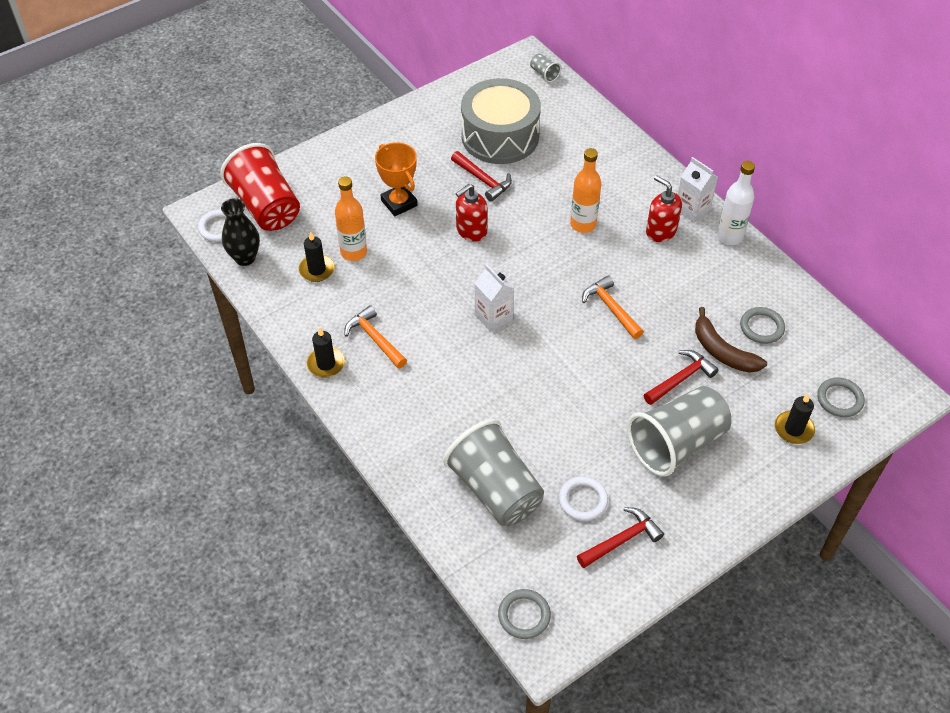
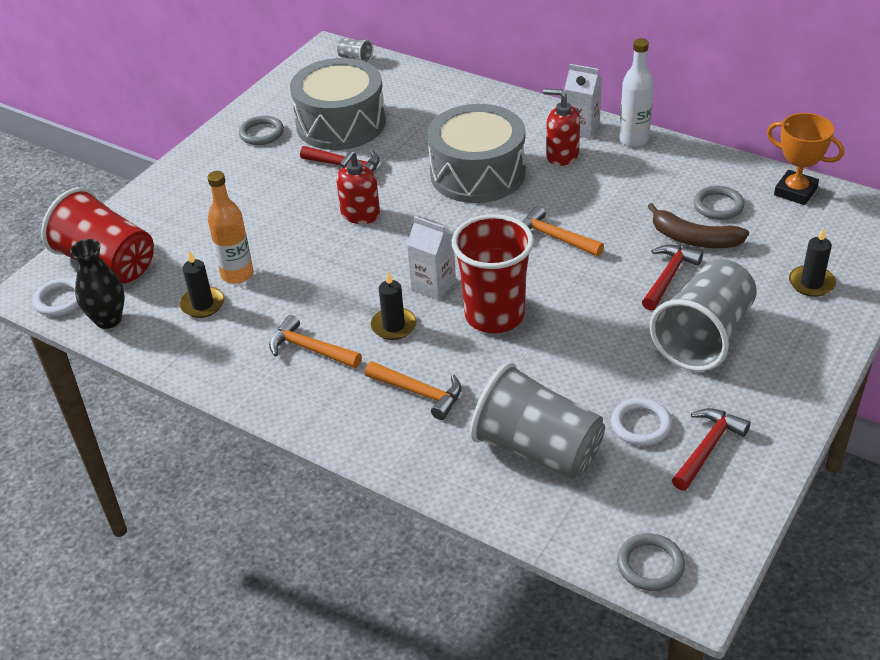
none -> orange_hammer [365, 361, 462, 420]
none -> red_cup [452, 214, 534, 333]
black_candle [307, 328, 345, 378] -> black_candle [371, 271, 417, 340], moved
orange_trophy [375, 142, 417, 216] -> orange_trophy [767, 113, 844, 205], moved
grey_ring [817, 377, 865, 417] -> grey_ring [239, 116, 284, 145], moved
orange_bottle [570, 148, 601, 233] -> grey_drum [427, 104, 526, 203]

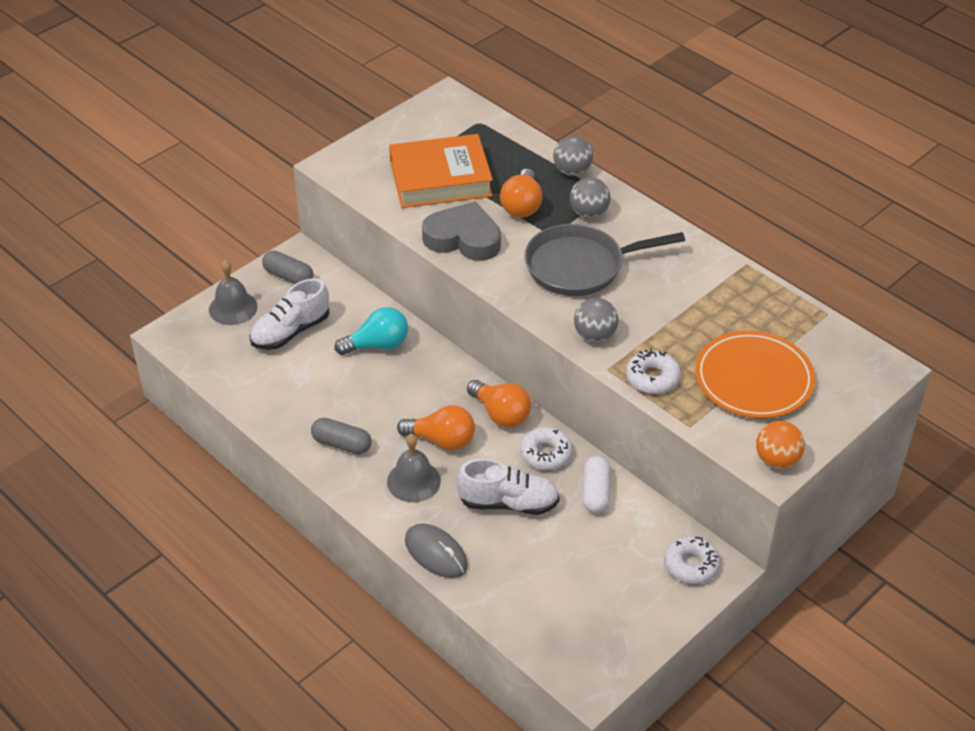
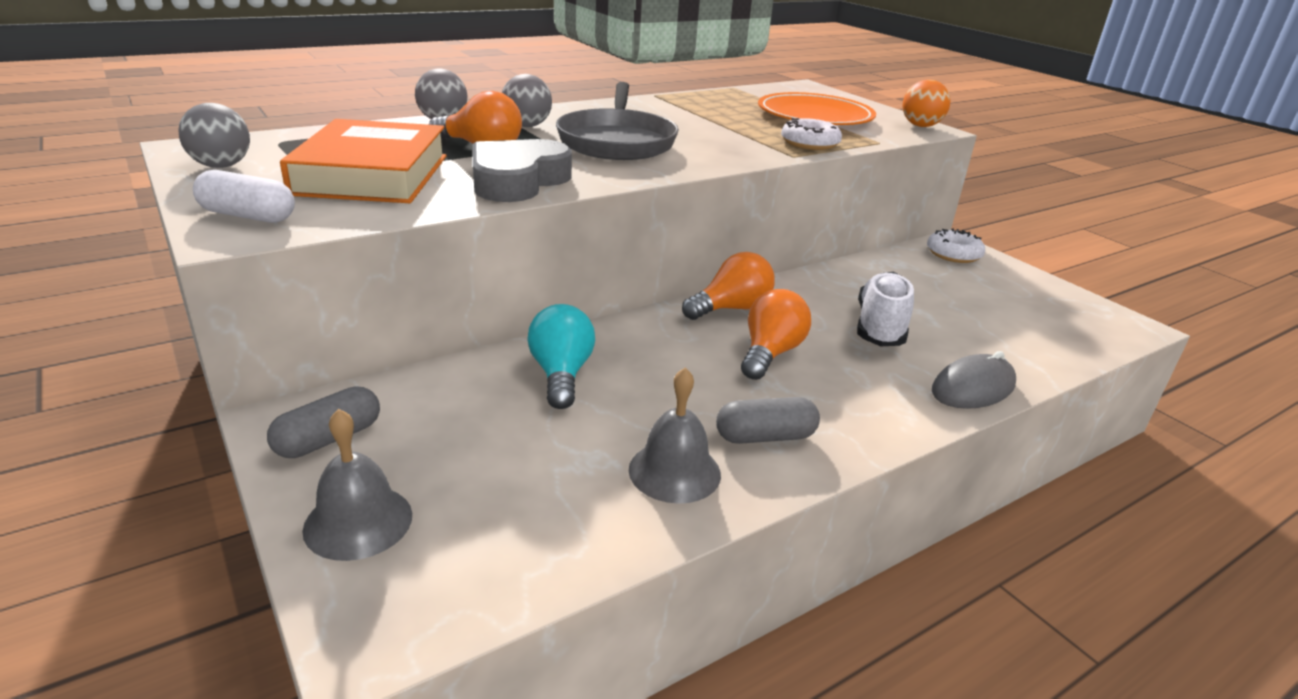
white_shoe [249, 278, 330, 350] -> none
white_donut [520, 427, 572, 470] -> none
grey_bell [387, 434, 441, 502] -> grey_bell [629, 367, 721, 504], moved
grey_ball [574, 298, 618, 342] -> grey_ball [178, 103, 250, 168], moved
white_capsule [583, 456, 610, 513] -> white_capsule [193, 170, 295, 223], moved
grey_capsule [311, 418, 372, 454] -> grey_capsule [716, 397, 820, 444], 45 degrees clockwise

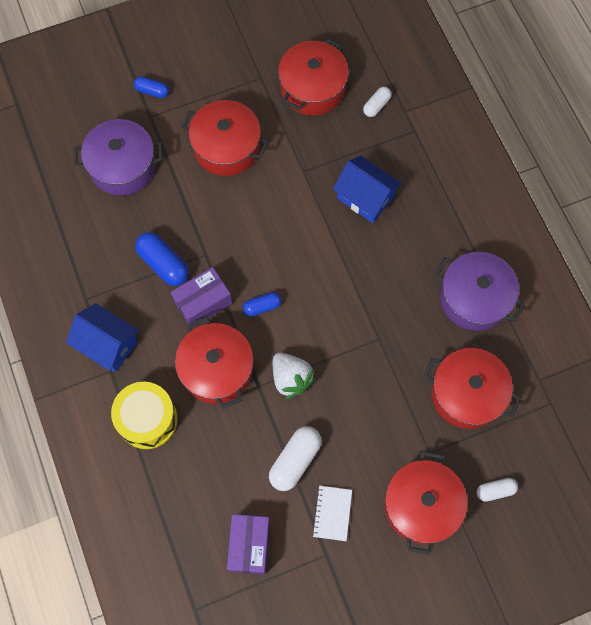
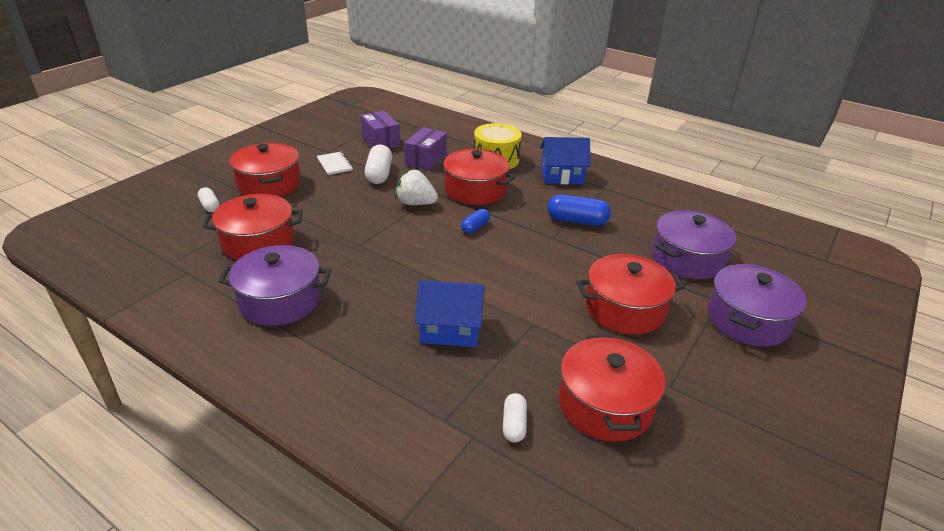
purple_box [171, 267, 232, 328] -> purple_box [404, 127, 447, 171], moved
blue_capsule [134, 76, 169, 98] -> purple_pot [708, 264, 807, 347]
white_capsule [476, 478, 518, 502] -> white_capsule [198, 187, 220, 212], 75 degrees counterclockwise

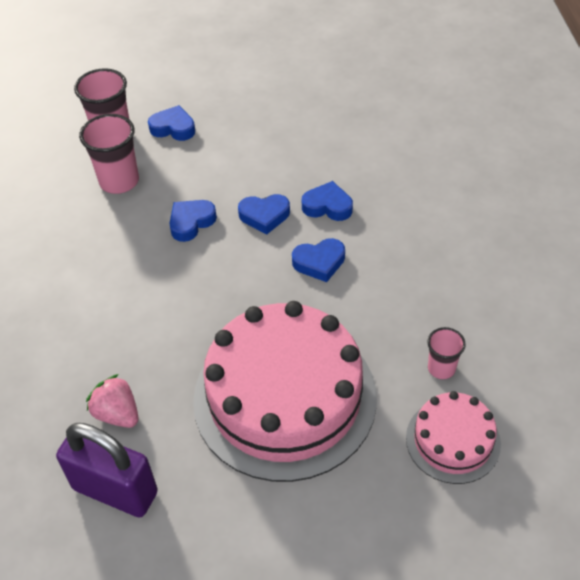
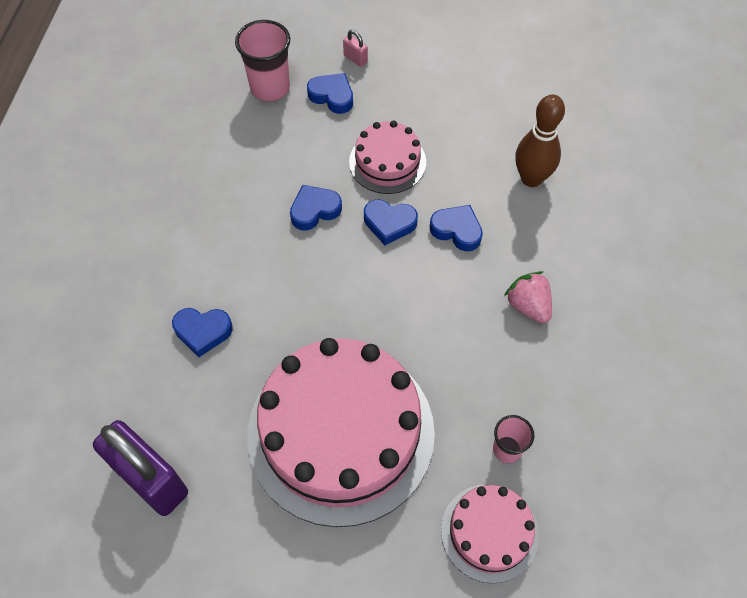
pink_cup [79, 114, 139, 194] -> none
none -> pink_padlock [343, 30, 368, 67]
none -> pink_cake [349, 121, 426, 194]
none -> brown_bowling_pin [515, 94, 565, 187]
pink_strawberry [86, 374, 138, 428] -> pink_strawberry [504, 271, 552, 323], moved
blue_heart [292, 238, 345, 282] -> blue_heart [172, 308, 233, 357], moved

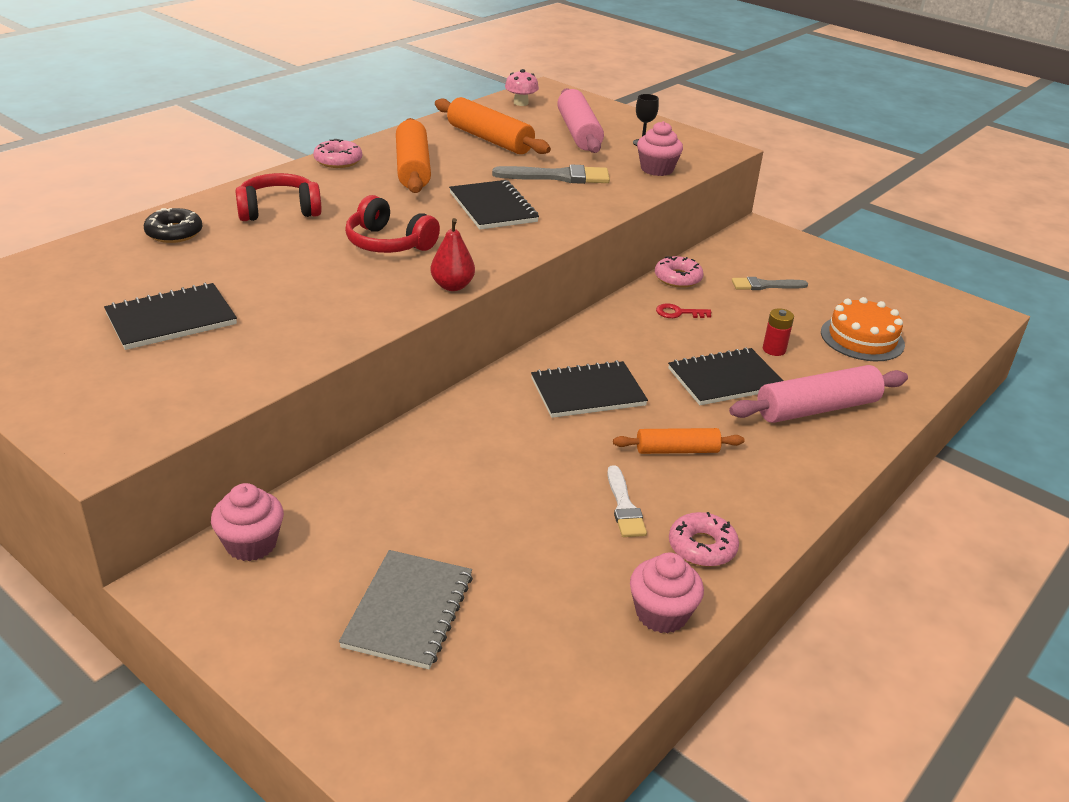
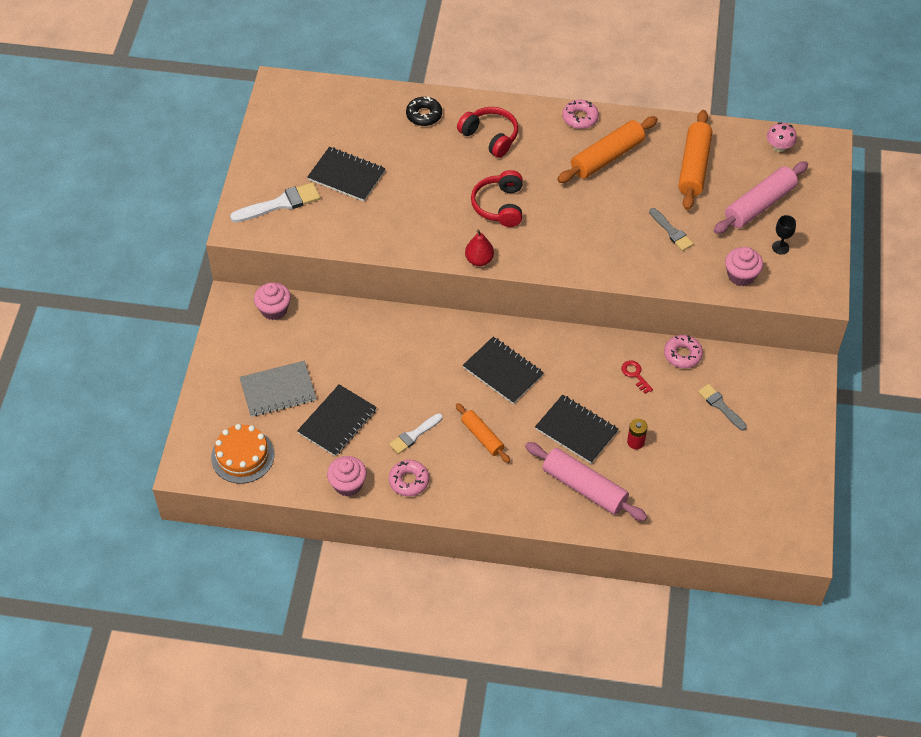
none -> white_brush [230, 182, 320, 222]
black_notebook [449, 180, 539, 230] -> black_notebook [297, 384, 377, 456], moved
orange_cake [821, 297, 905, 361] -> orange_cake [211, 424, 275, 484], moved
grey_brush [492, 164, 610, 184] -> grey_brush [649, 208, 693, 251], x0.65

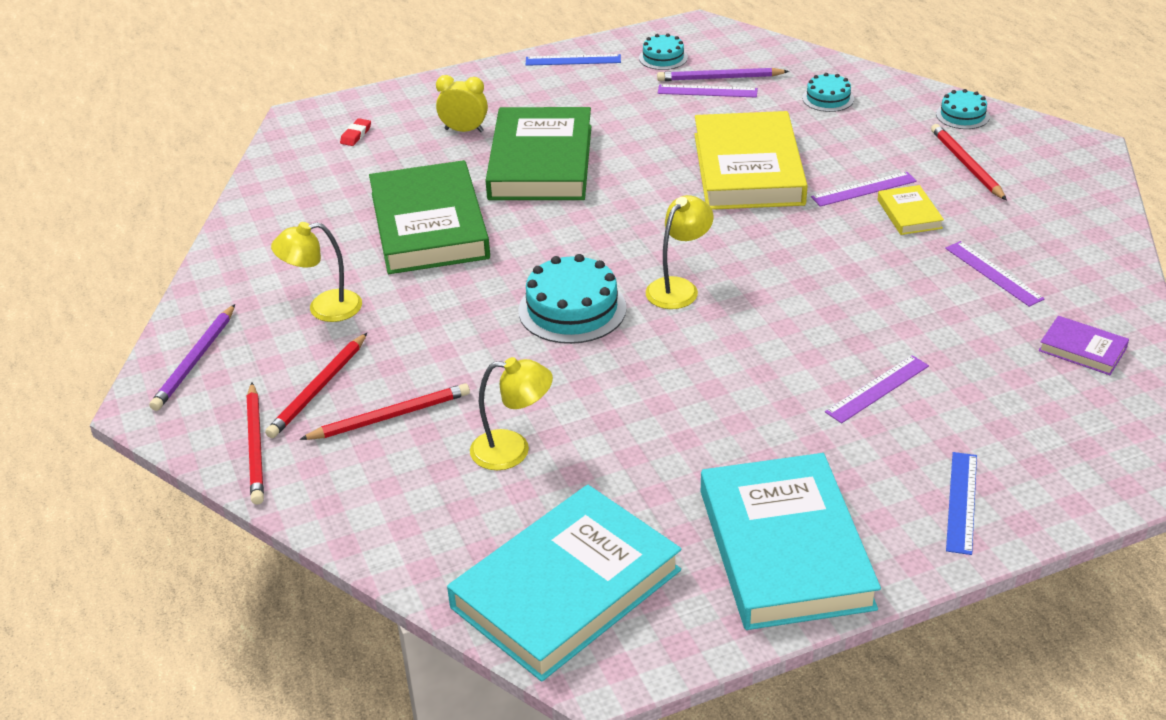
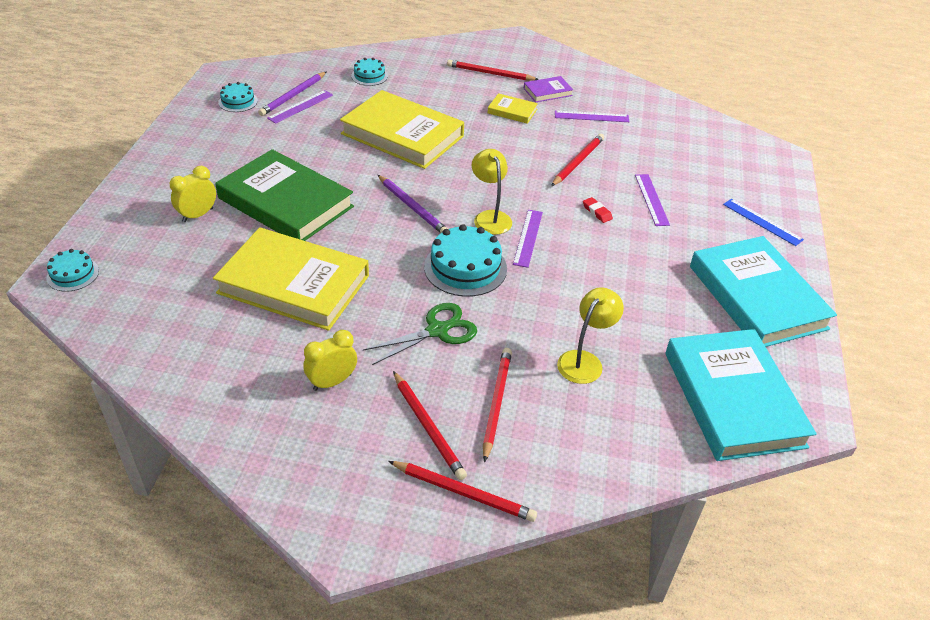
blue_ruler [526, 54, 621, 66] -> none
none -> green_scissors [363, 303, 477, 365]
none -> red_pencil [551, 134, 604, 186]
purple_pencil [149, 304, 235, 411] -> purple_pencil [378, 175, 448, 233], moved
red_eraser [340, 118, 371, 146] -> red_eraser [583, 197, 613, 223], moved
purple_ruler [811, 172, 917, 207] -> purple_ruler [513, 210, 543, 268], moved
turquoise_cake [936, 89, 990, 129] -> turquoise_cake [46, 249, 99, 292], moved
purple_book [1039, 316, 1129, 375] -> purple_book [524, 76, 573, 103], moved
yellow_lamp [271, 222, 362, 322] -> yellow_clock [303, 330, 357, 391]
green_book [369, 160, 490, 274] -> yellow_book [213, 227, 369, 331]
turquoise_book [701, 453, 881, 630] -> turquoise_book [690, 236, 837, 347], 45 degrees clockwise

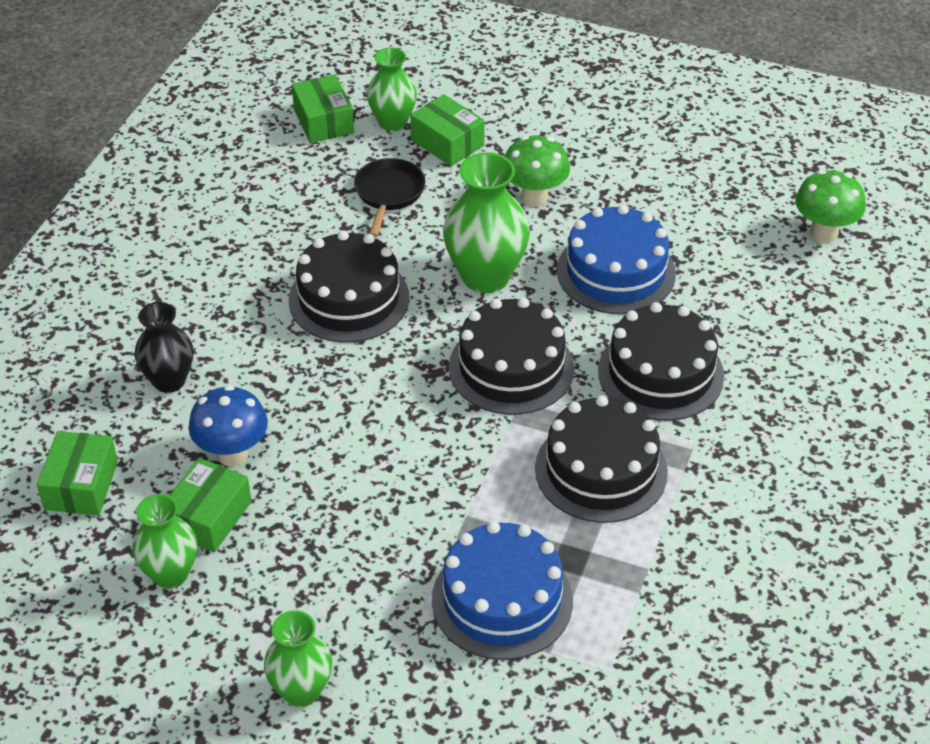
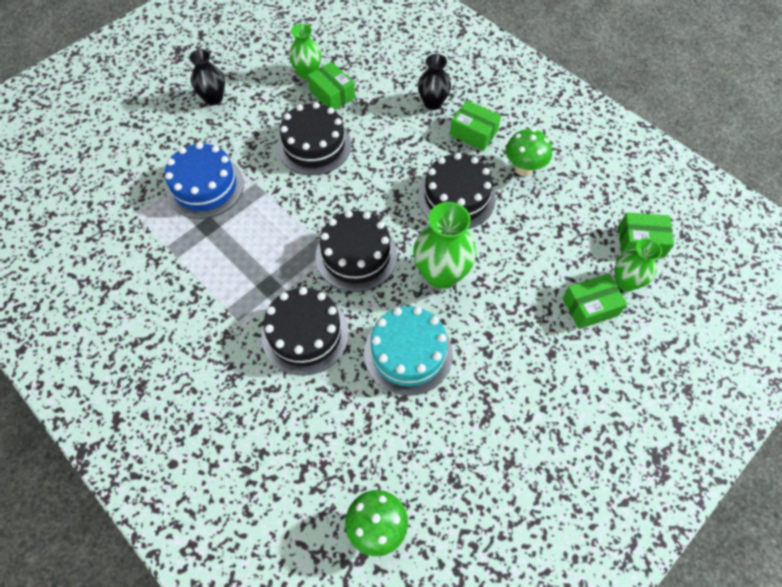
blue_mushroom [188, 385, 268, 466] -> none
black_pan [354, 158, 425, 237] -> none
green_box [37, 431, 118, 515] -> green_box [450, 100, 501, 151], moved
green_mushroom [505, 136, 570, 207] -> green_mushroom [506, 128, 552, 176], moved
black_cake [535, 395, 668, 523] -> black_cake [277, 102, 351, 175], moved
green_vase [264, 610, 332, 707] -> black_vase [189, 49, 225, 105]
blue_cake [557, 205, 676, 314] -> turquoise_cake [364, 306, 453, 396]

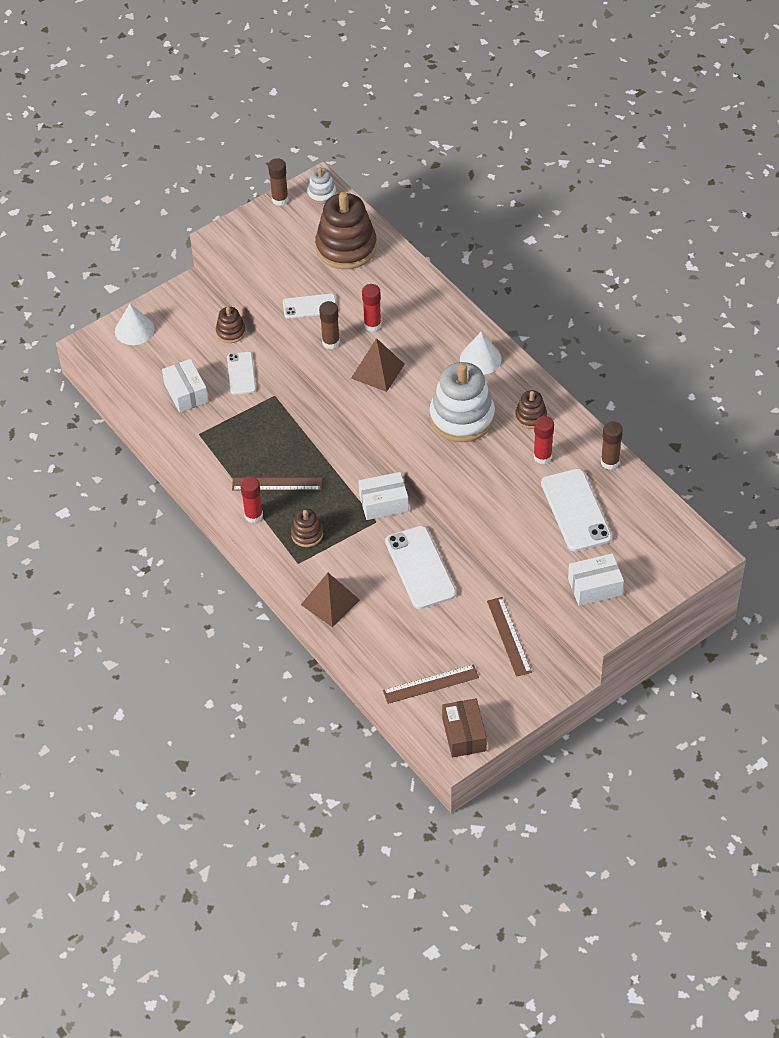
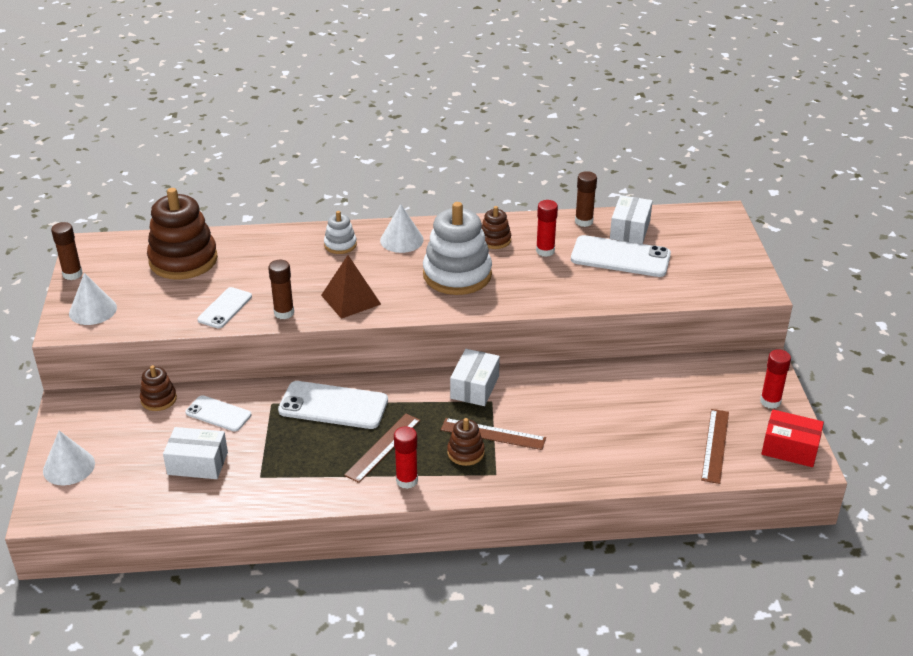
brown_pyramid [301, 573, 360, 627] -> none
none -> white_cone [69, 273, 117, 325]
white_stacking_toy [307, 167, 336, 204] -> white_stacking_toy [324, 211, 357, 254], moved
red_glue_stick [362, 284, 381, 332] -> red_glue_stick [760, 349, 791, 409], moved
white_phone [385, 526, 456, 609] -> white_phone [278, 381, 388, 429], moved
brown_ruler [487, 597, 532, 677] -> brown_ruler [441, 418, 546, 450], moved
white_box [568, 553, 624, 606] -> white_box [610, 195, 653, 244], moved
brown_box [442, 698, 487, 757] -> red_box [761, 409, 824, 467]

